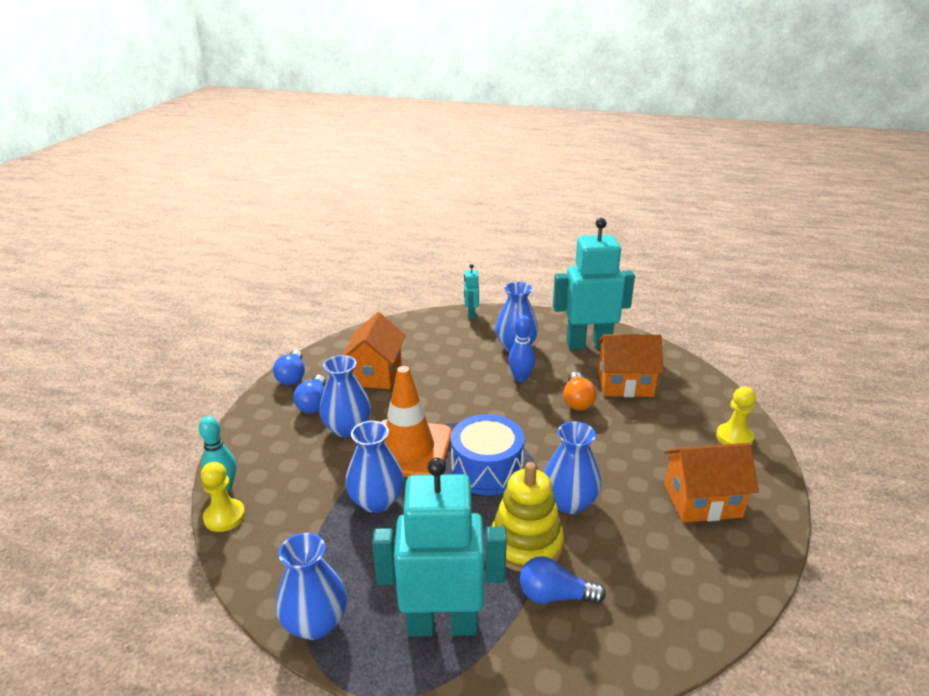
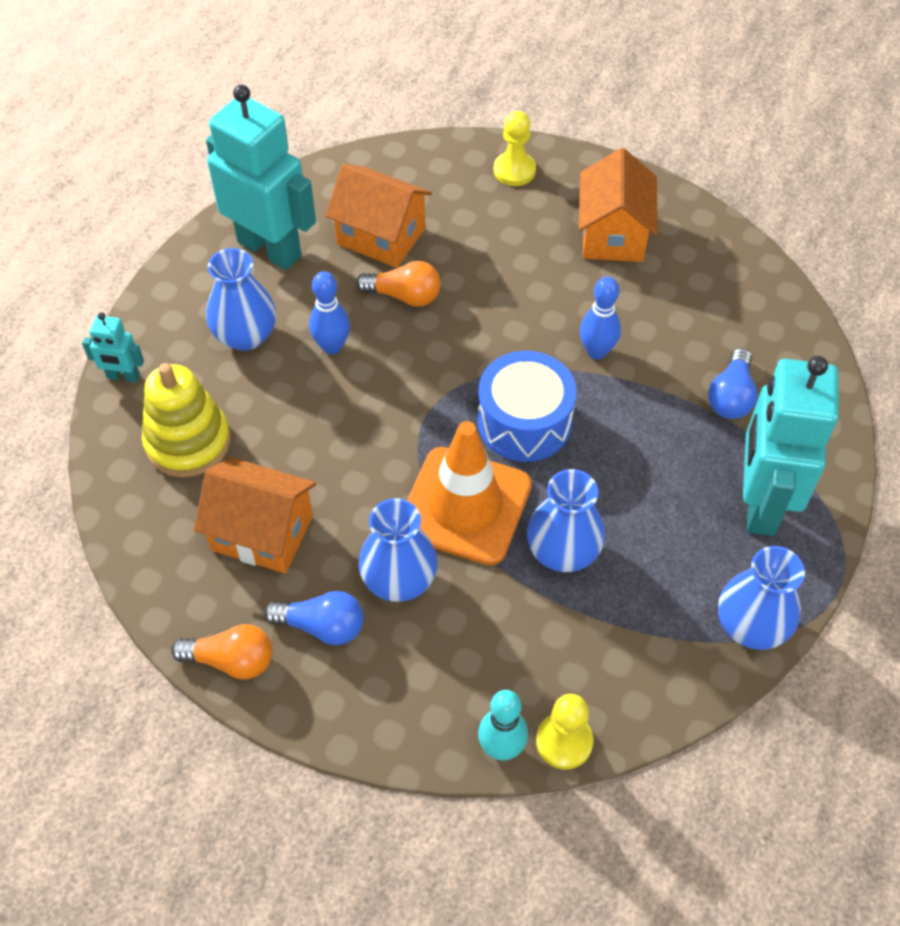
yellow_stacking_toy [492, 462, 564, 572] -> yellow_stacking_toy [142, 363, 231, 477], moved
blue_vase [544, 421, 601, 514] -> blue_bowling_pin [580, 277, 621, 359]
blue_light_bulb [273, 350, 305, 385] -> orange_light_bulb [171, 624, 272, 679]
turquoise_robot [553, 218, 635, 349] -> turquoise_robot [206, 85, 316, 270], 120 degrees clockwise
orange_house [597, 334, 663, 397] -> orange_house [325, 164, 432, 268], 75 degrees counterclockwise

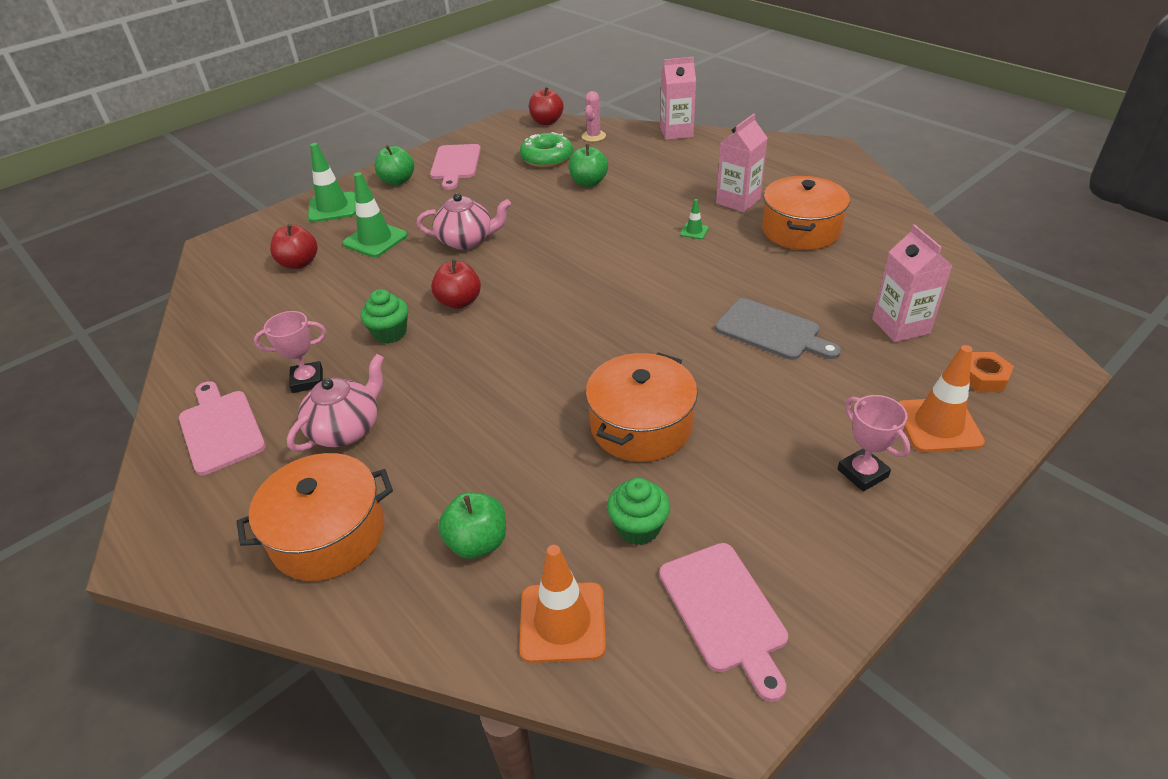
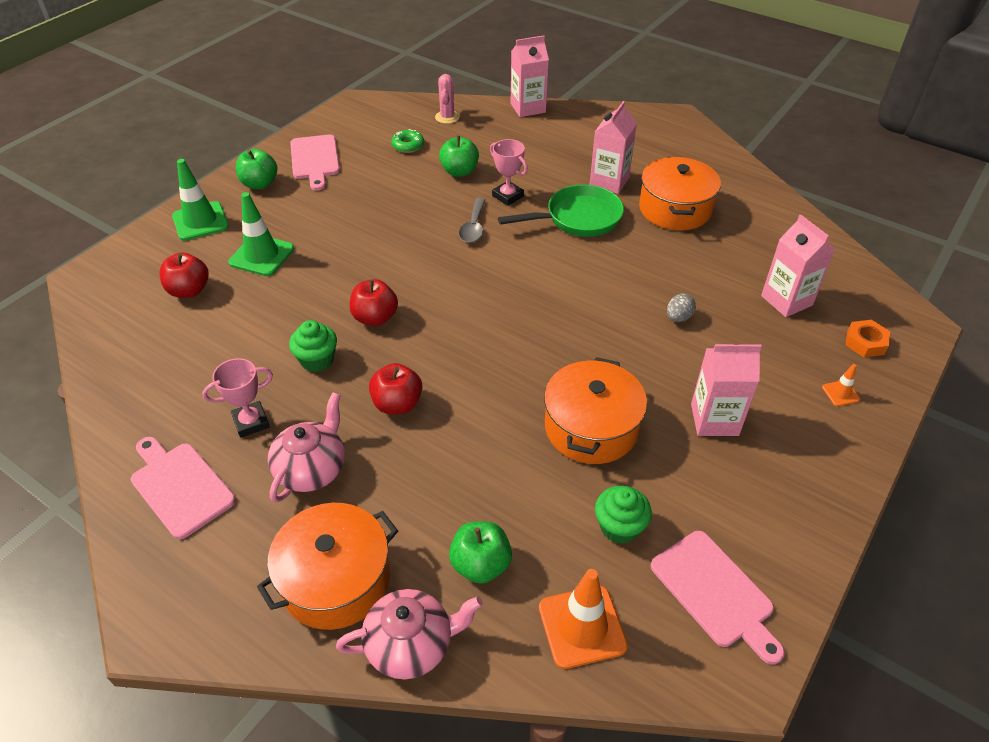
none -> grey_spoon [459, 198, 486, 243]
none -> pink_carton [691, 344, 762, 436]
pink_teapot [417, 193, 511, 250] -> pink_teapot [336, 589, 483, 680], moved
red_apple [529, 87, 564, 125] -> red_apple [369, 363, 422, 414], moved
pink_trophy [837, 395, 911, 492] -> pink_trophy [490, 139, 528, 206], moved
green_traffic_cone [680, 199, 709, 239] -> green_pan [498, 185, 624, 237]
grey_cutting_board [715, 298, 841, 360] -> grey_egg [667, 294, 696, 322]
green_donut [520, 132, 573, 167] -> green_donut [391, 129, 424, 153], x0.61
orange_traffic_cone [899, 345, 985, 452] -> orange_traffic_cone [822, 364, 860, 406], x0.48

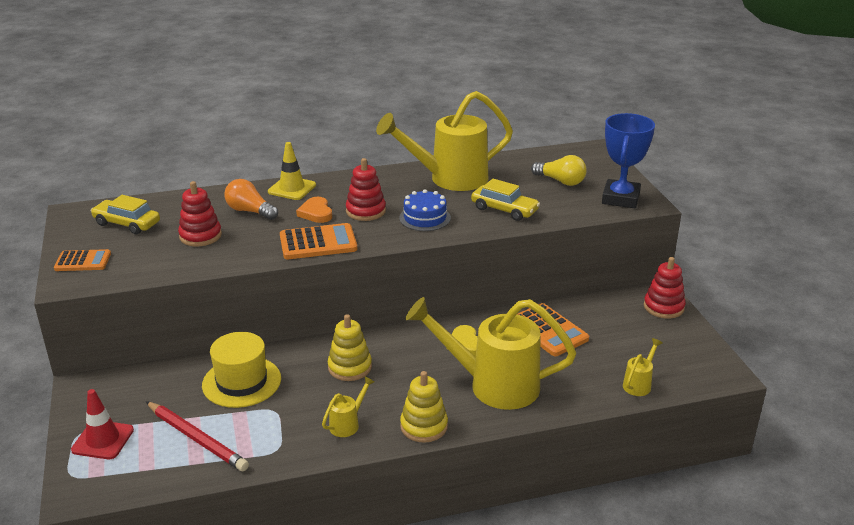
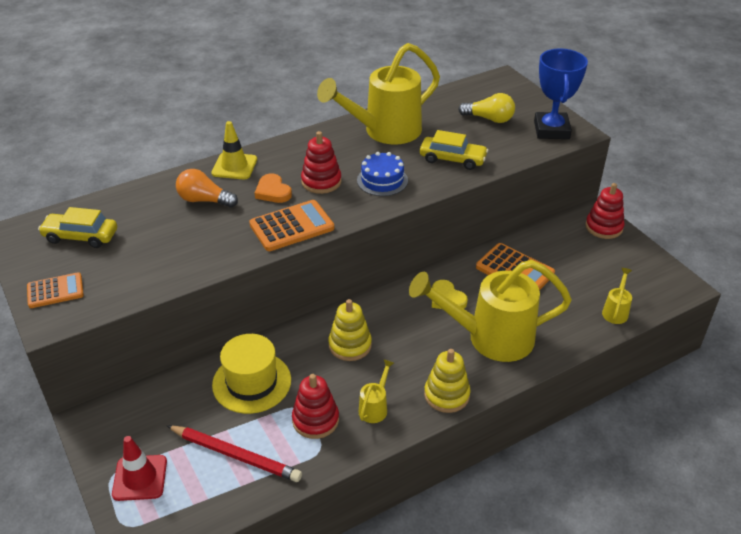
red_stacking_toy [178, 181, 222, 246] -> red_stacking_toy [292, 374, 339, 439], moved

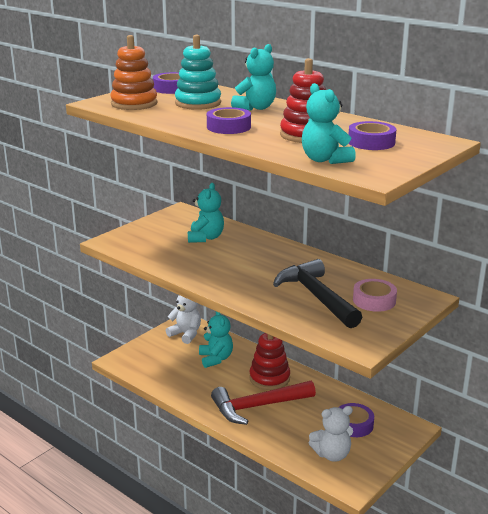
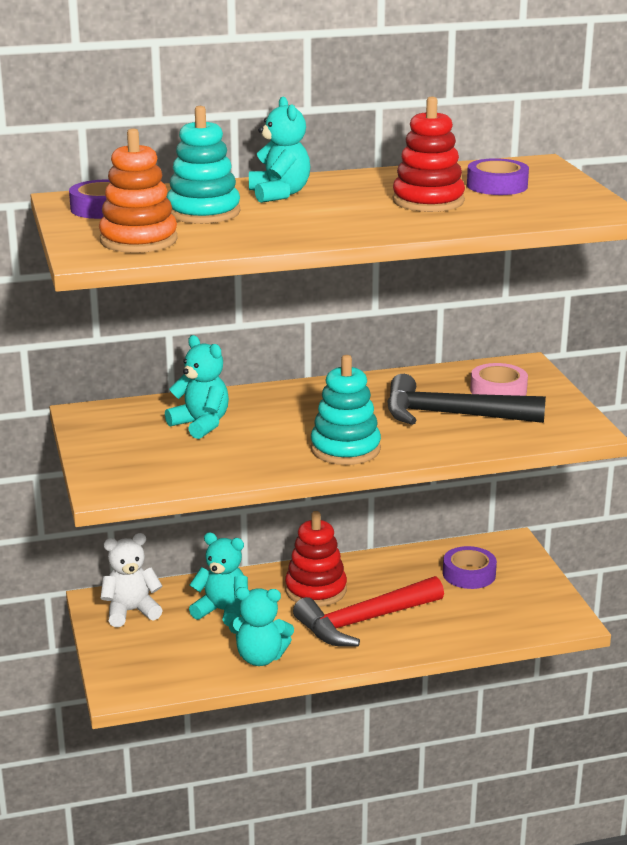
purple_tape [207, 107, 251, 134] -> none
white_teddy_bear [309, 406, 353, 462] -> none
none -> turquoise_stacking_toy [311, 355, 381, 465]
turquoise_teddy_bear [302, 83, 356, 164] -> turquoise_teddy_bear [229, 587, 294, 666], moved
red_hammer [211, 381, 316, 425] -> red_hammer [293, 576, 444, 647], 45 degrees clockwise

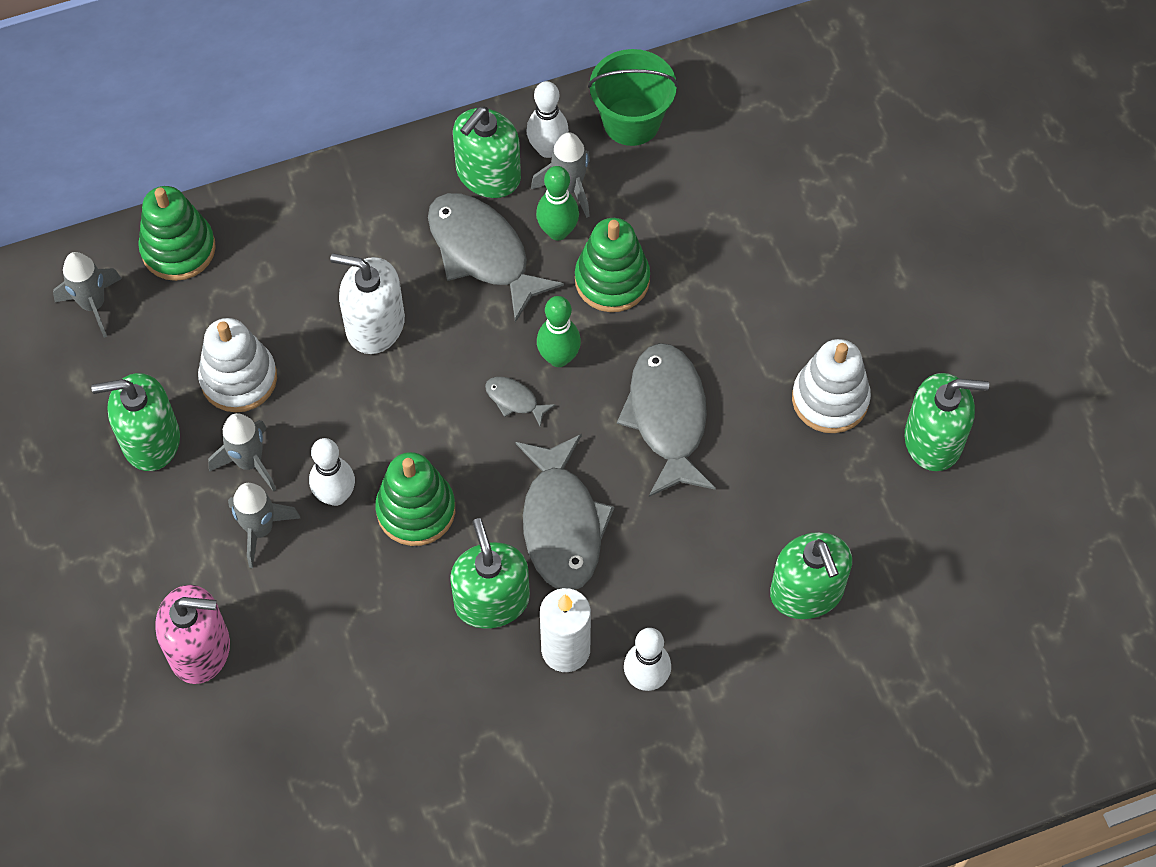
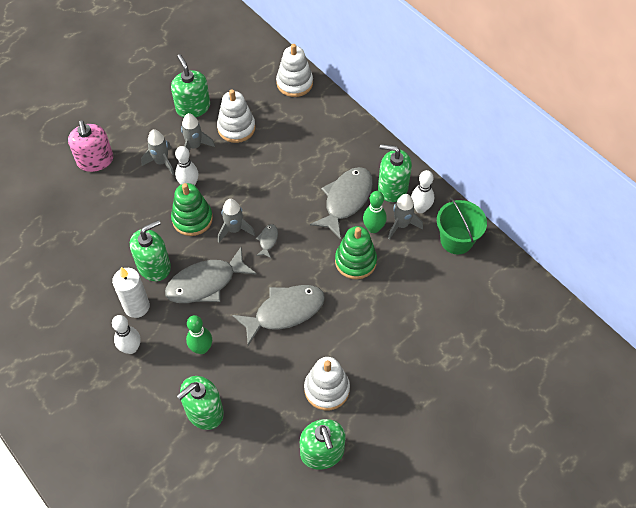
white_soap_dispenser [330, 253, 405, 354] -> none
grey_rocket [53, 252, 122, 338] -> grey_rocket [218, 199, 255, 243], moved
green_bowling_pin [537, 296, 581, 367] -> green_bowling_pin [186, 315, 212, 354], moved
green_stacking_toy [138, 186, 216, 281] -> white_stacking_toy [276, 44, 313, 97]

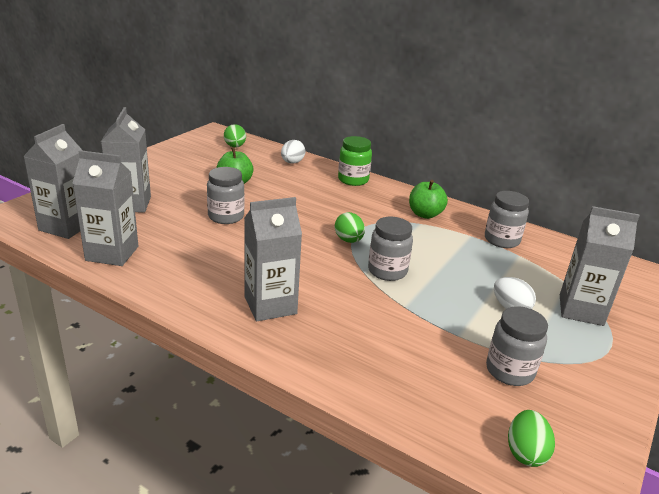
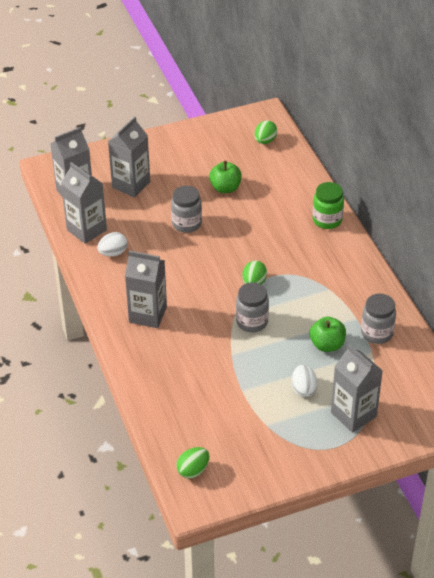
grey_jar [486, 306, 548, 386] -> none
white_egg [281, 140, 305, 164] -> white_egg [97, 232, 127, 257], moved
green_apple [409, 180, 448, 219] -> green_apple [309, 316, 346, 352], moved

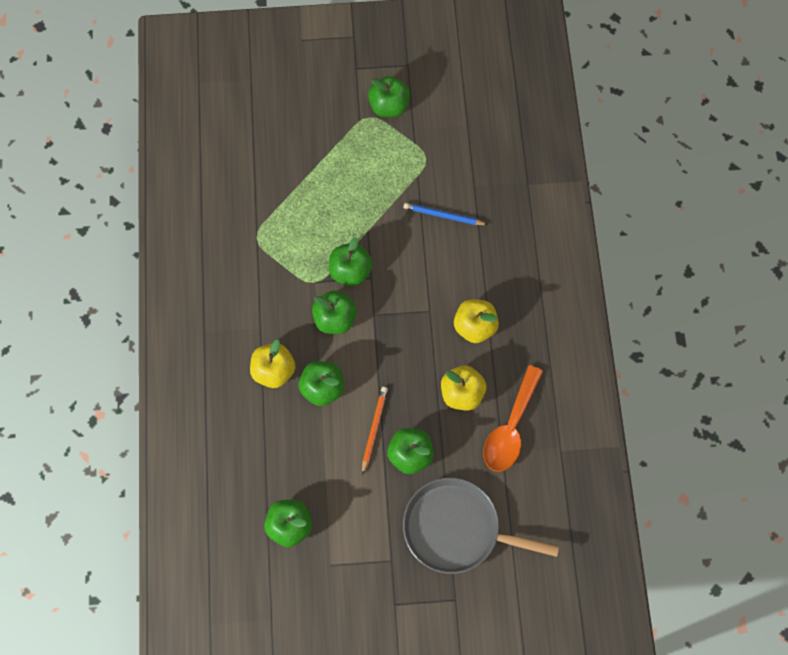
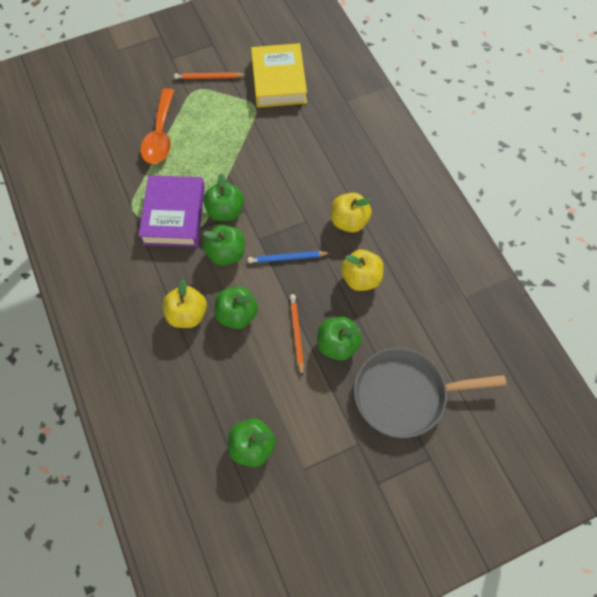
none -> purple_book [138, 175, 205, 247]
none -> yellow_book [251, 43, 307, 108]
blue_pencil [404, 203, 488, 225] -> blue_pencil [248, 251, 330, 263], moved
orange_spoon [483, 365, 543, 472] -> orange_spoon [140, 88, 174, 164], moved
green_apple [368, 76, 410, 117] -> orange_pencil [174, 72, 246, 79]

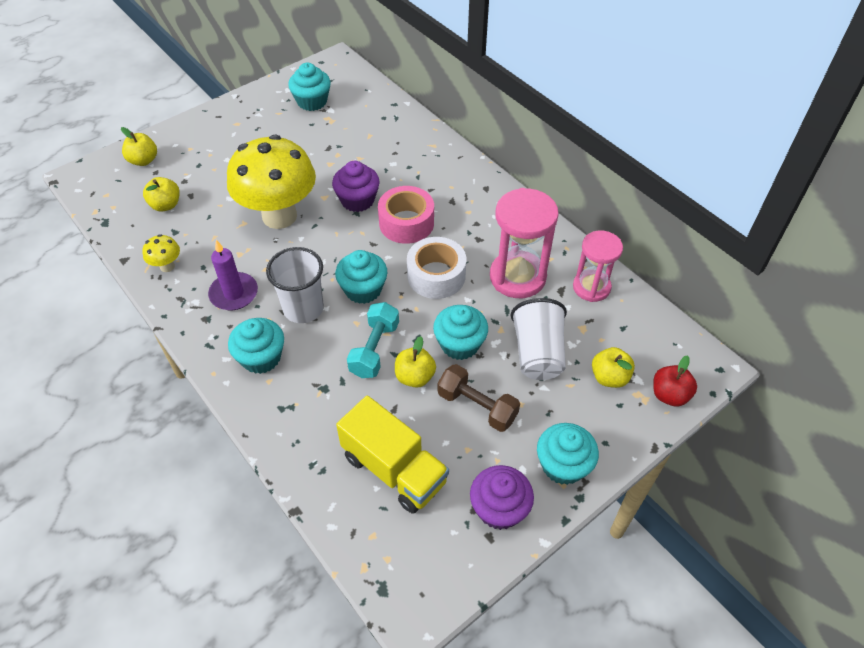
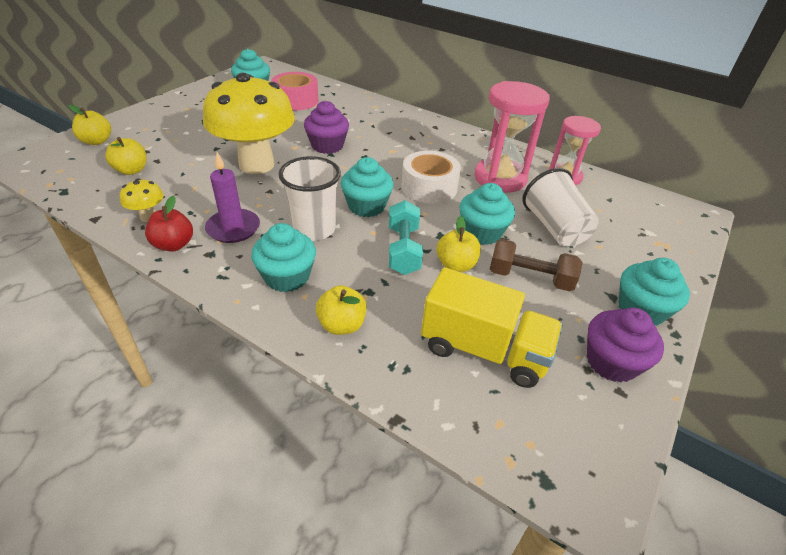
pink_tape [378, 186, 434, 244] -> pink_tape [271, 72, 319, 110], moved
yellow_apple [592, 347, 635, 388] -> yellow_apple [316, 285, 367, 335], moved
red_apple [653, 355, 697, 407] -> red_apple [145, 196, 193, 252], moved

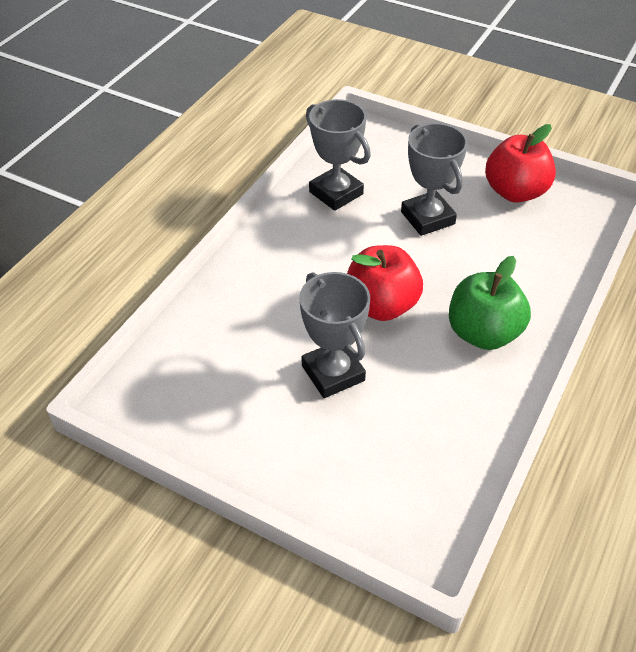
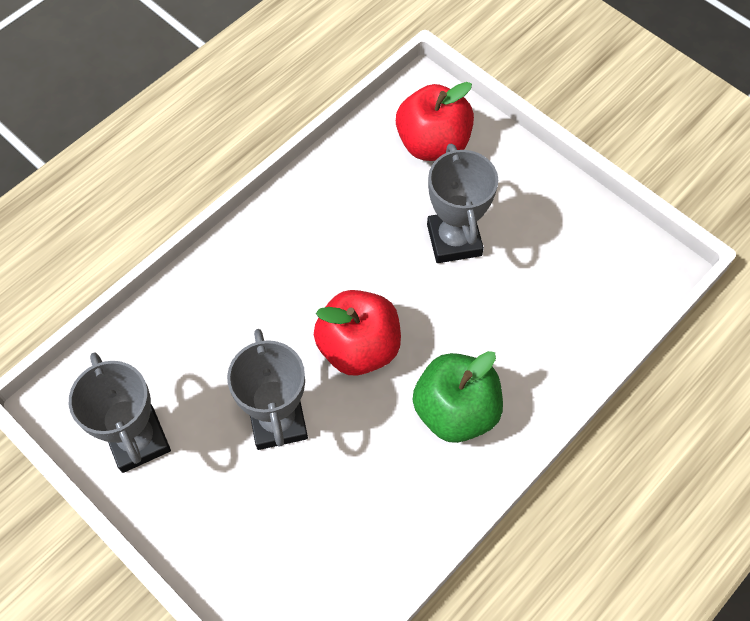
grey_trophy [306, 99, 371, 211] -> grey_trophy [69, 352, 171, 473], moved
red_apple [485, 124, 556, 203] -> red_apple [396, 82, 474, 161], moved

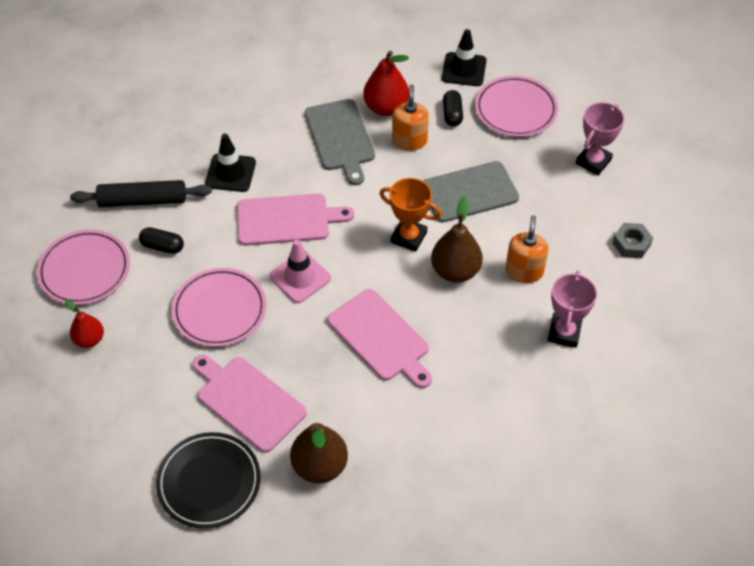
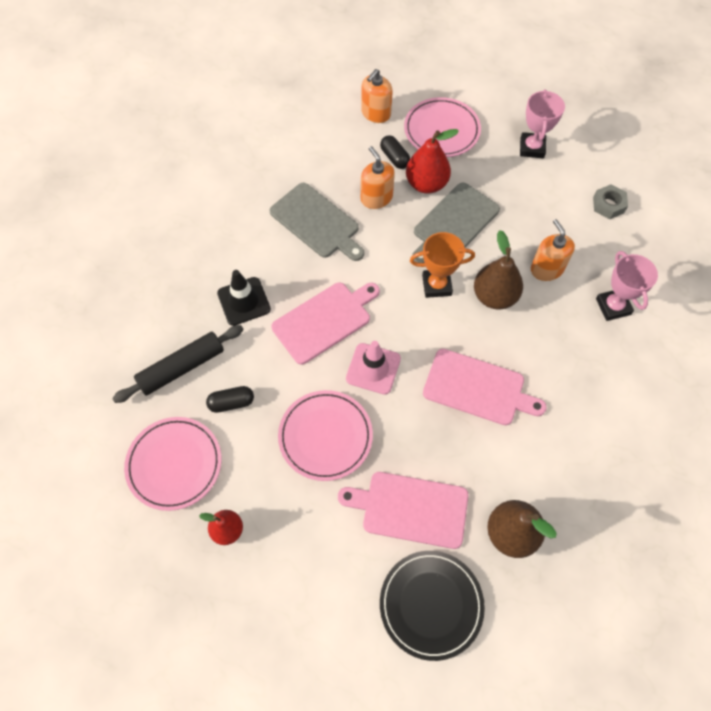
red_pear [363, 51, 409, 116] -> red_pear [406, 129, 459, 194], moved
black_traffic_cone [442, 29, 486, 86] -> orange_soap_dispenser [361, 69, 393, 123]

